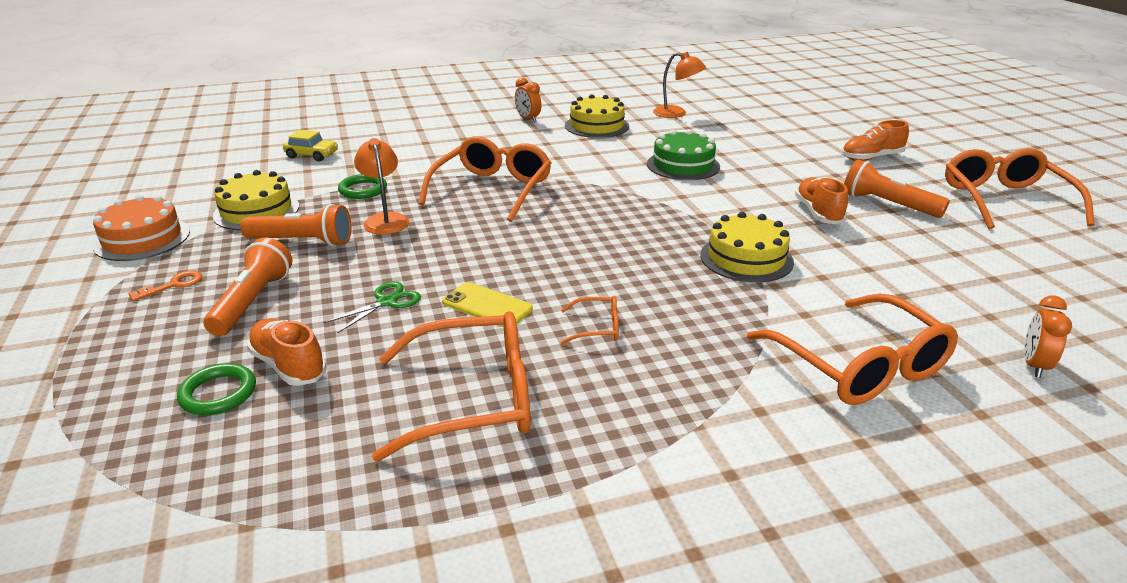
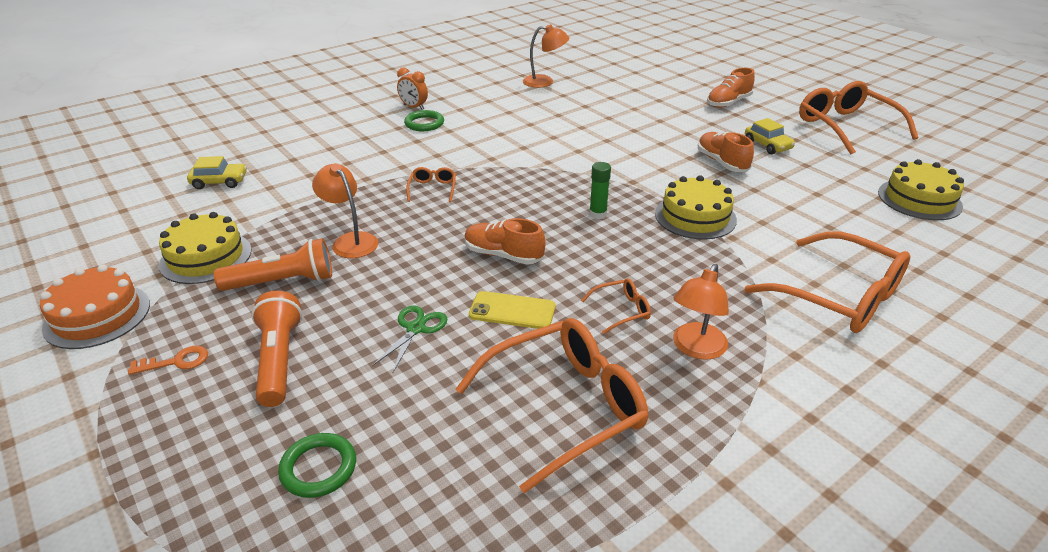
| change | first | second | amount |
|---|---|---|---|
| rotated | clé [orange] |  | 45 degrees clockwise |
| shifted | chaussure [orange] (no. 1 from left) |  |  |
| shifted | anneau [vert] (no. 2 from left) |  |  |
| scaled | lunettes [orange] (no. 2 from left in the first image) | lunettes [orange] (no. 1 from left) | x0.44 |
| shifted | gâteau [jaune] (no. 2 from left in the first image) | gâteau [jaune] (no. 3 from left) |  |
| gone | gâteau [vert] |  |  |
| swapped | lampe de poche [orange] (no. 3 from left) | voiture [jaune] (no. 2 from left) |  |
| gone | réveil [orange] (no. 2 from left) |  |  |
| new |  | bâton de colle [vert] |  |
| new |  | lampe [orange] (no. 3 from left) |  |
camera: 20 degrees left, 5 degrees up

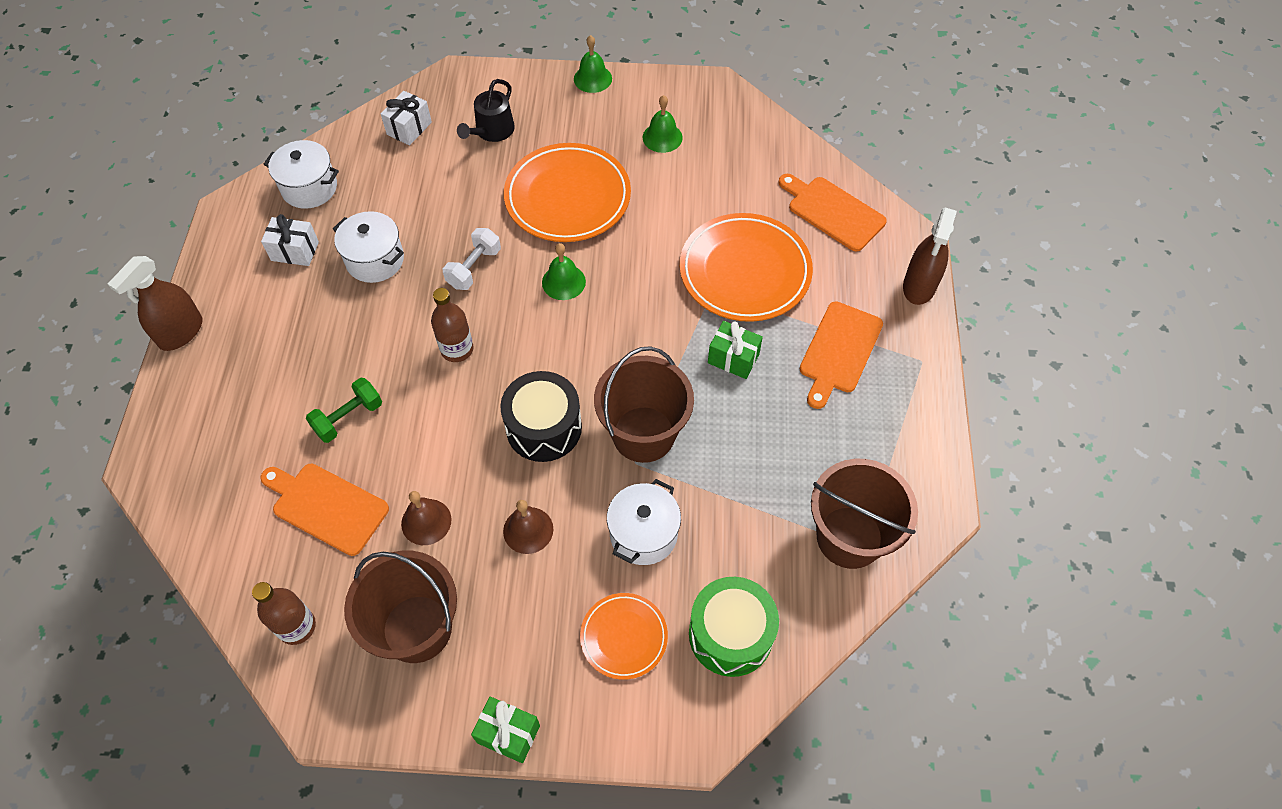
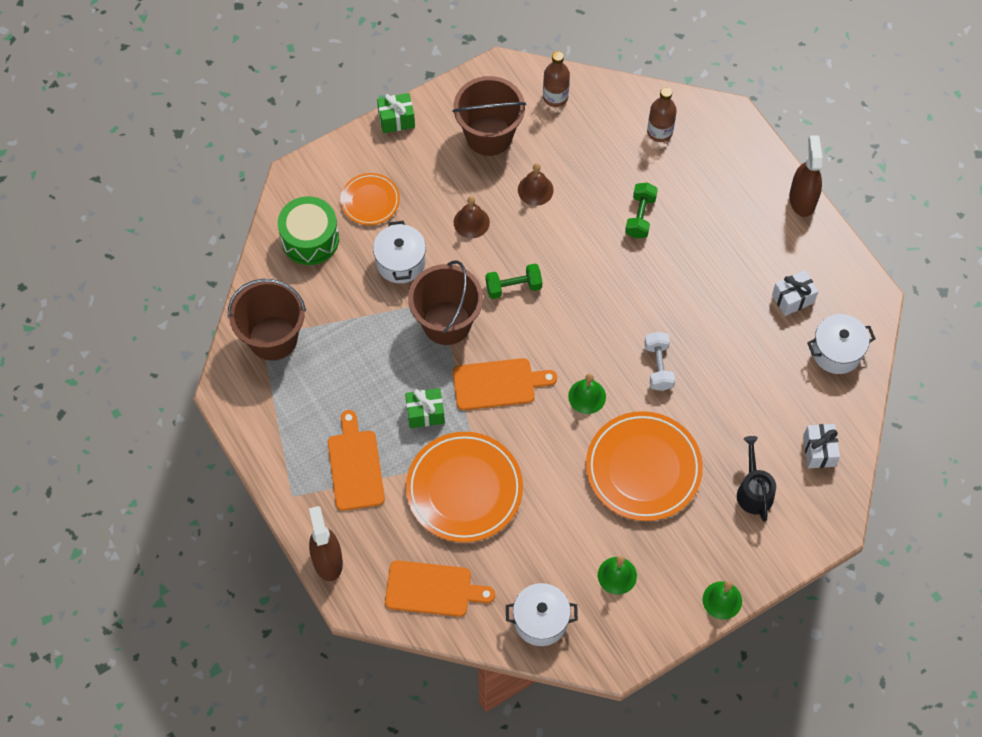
| change | first | second | amount |
|---|---|---|---|
| shifted | planche à découper [orange] (no. 1 from left in the first image) | planche à découper [orange] (no. 3 from left) |  |
| shifted | marmite [blanc] (no. 2 from left) |  |  |
| shifted | bouteille [marron] (no. 2 from left) |  |  |
| swapped | tambour [noir] | haltère [vert] (no. 1 from left) |  |
camera: 145 degrees right, 5 degrees up

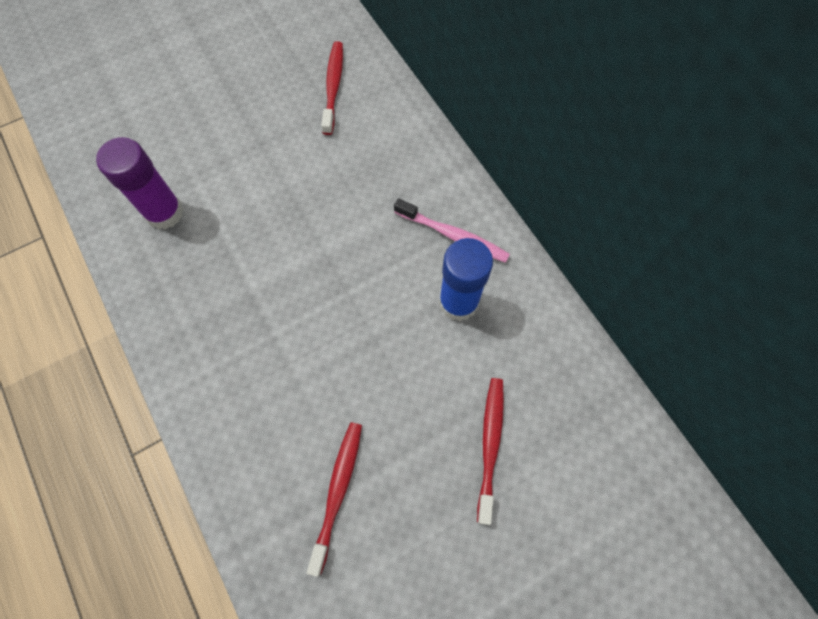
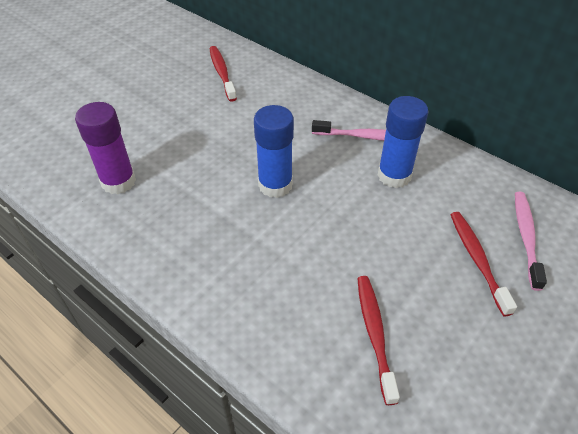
| change | first | second | amount |
|---|---|---|---|
| new |  | bâton de colle [bleu] (no. 1 from left) |  |
| new |  | brosse à dents [rose] (no. 2 from left) |  |
camera: 20 degrees left, 20 degrees down

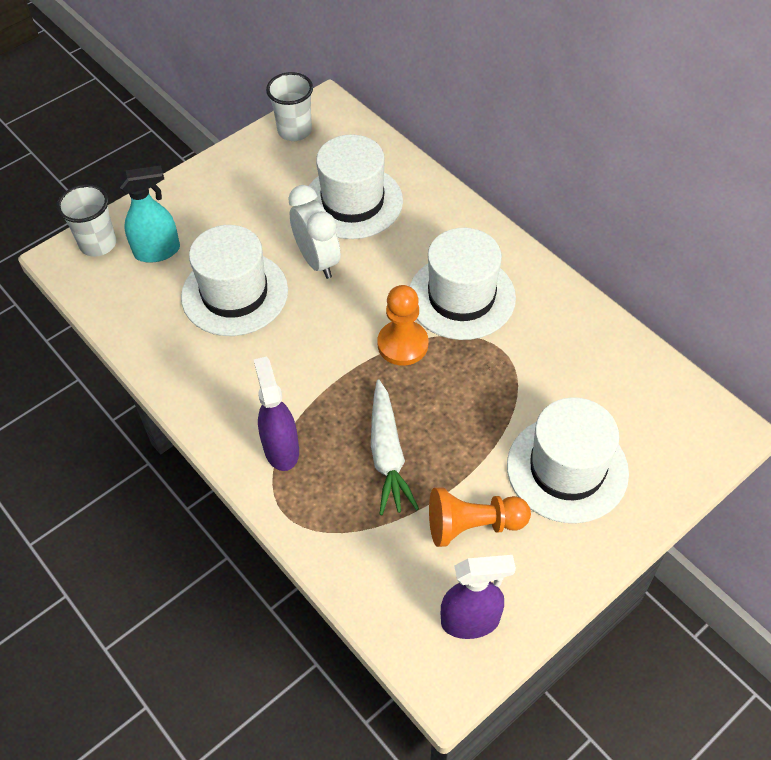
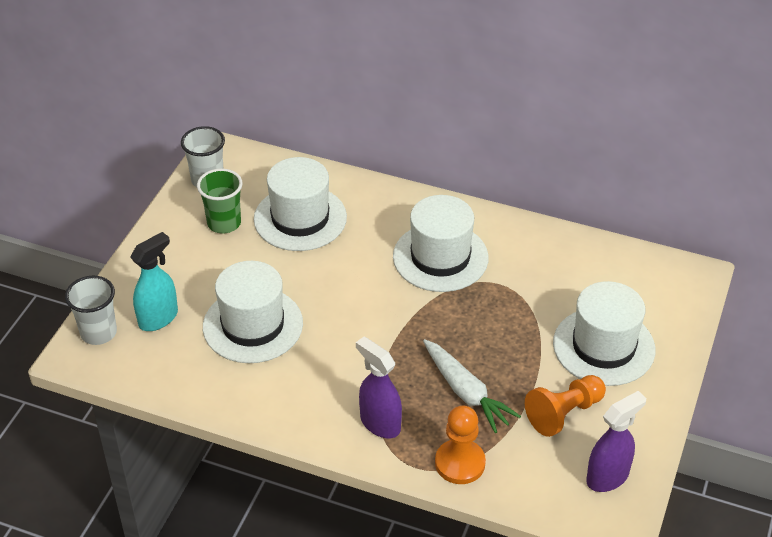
| change | first | second | amount |
|---|---|---|---|
| gone | réveil [blanc] |  |  |
| shifted | pion [orange] (no. 1 from left) |  |  |
| new |  | gobelet [vert] |  |
camera: 30 degrees left, 10 degrees down

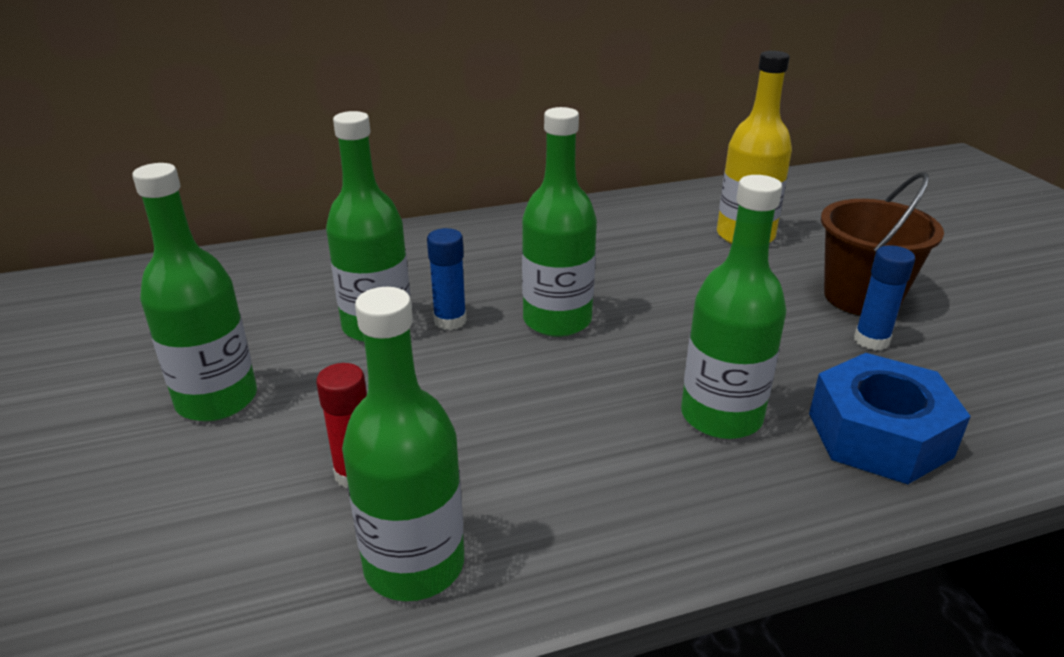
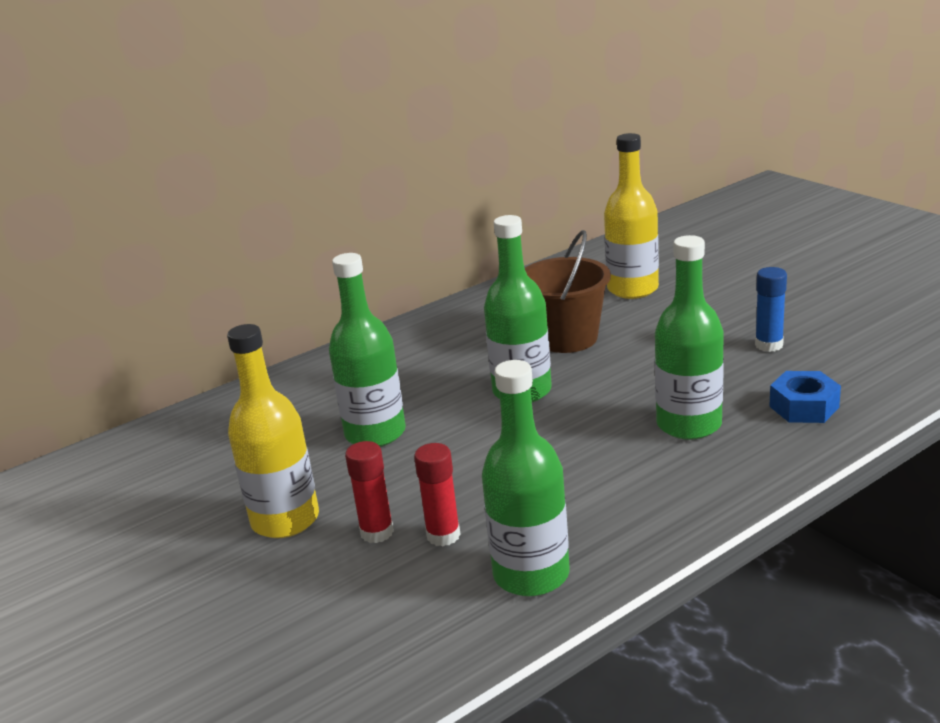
| change | first | second | amount |
|---|---|---|---|
| repainted | bouteille [vert] (no. 1 from left) | bouteille [jaune] (no. 1 from left) |  |
| gone | bâton de colle [bleu] (no. 1 from left) |  |  |
| scaled | écrou [bleu] |  | x0.63 |
| shifted | seau [marron] |  |  |
| new |  | bâton de colle [rouge] (no. 1 from left) |  |
camera: 15 degrees left, 5 degrees down

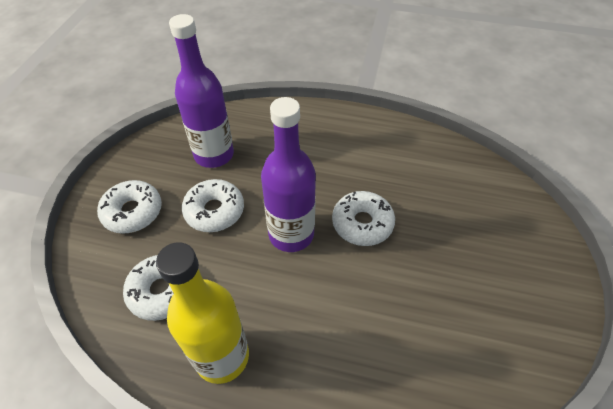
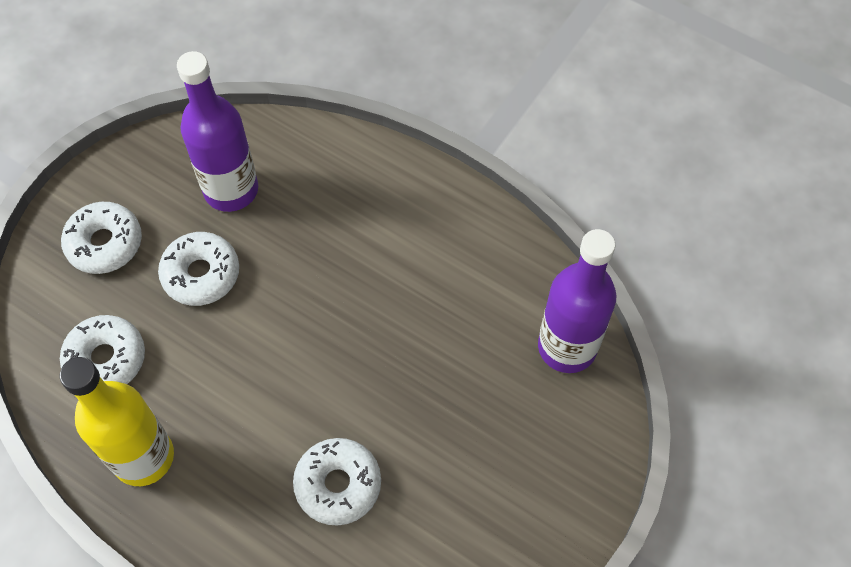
| change | first | second | amount |
|---|---|---|---|
| shifted | bouteille [violet] (no. 2 from left) |  |  |
| shifted | beignet [blanc] (no. 4 from left) |  |  |
camera: 20 degrees right, 10 degrees up

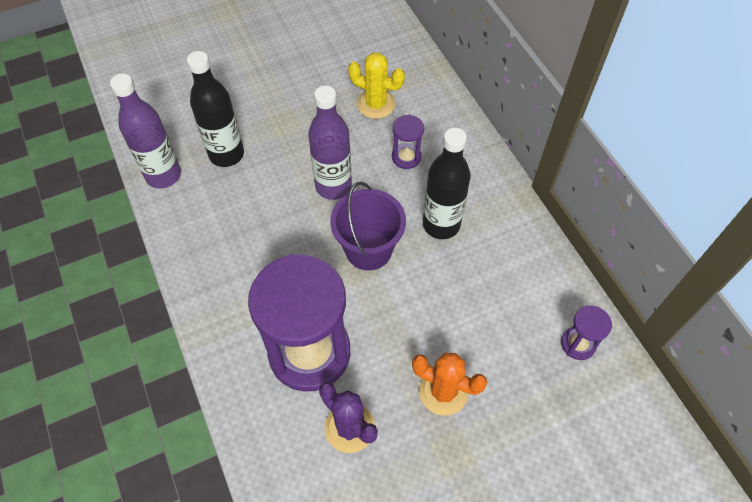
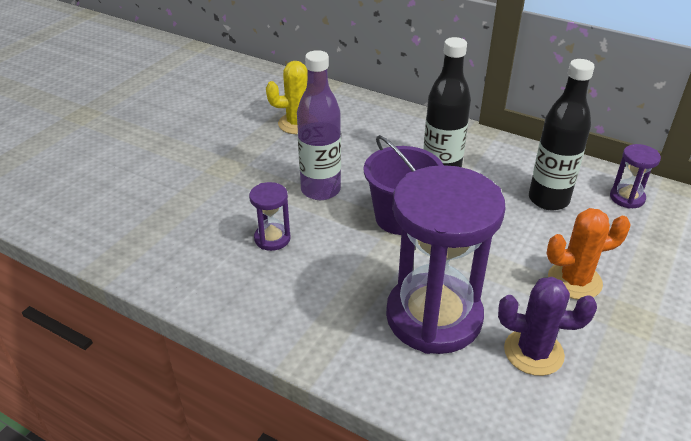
| change | first | second | amount |
|---|---|---|---|
| gone | bouteille [violet] (no. 1 from left) |  |  |
| shifted | bouteille [noir] (no. 1 from left in the first image) | bouteille [noir] (no. 2 from left) |  |
| shifted | sablier [violet] (no. 2 from left in the first image) | sablier [violet] (no. 1 from left) |  |
camera: 35 degrees left, 20 degrees down

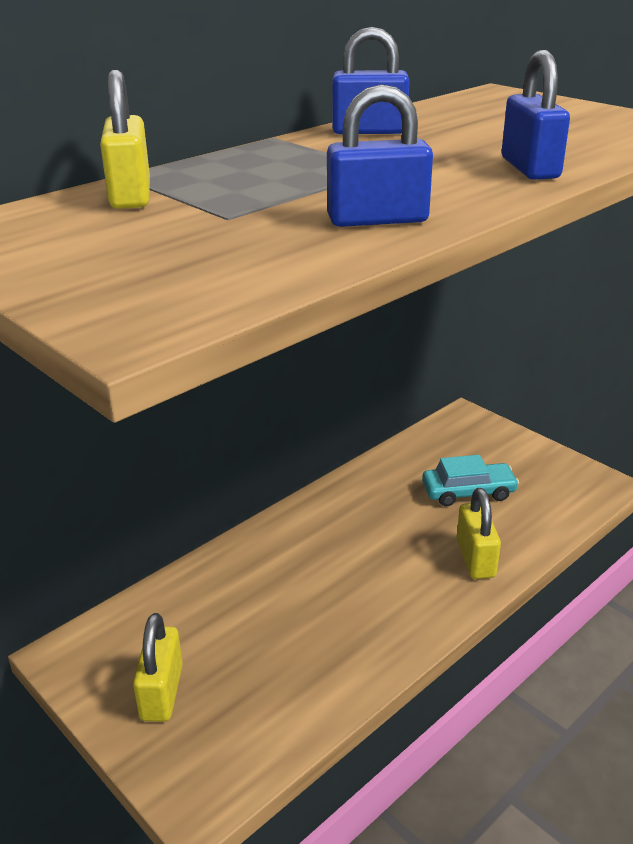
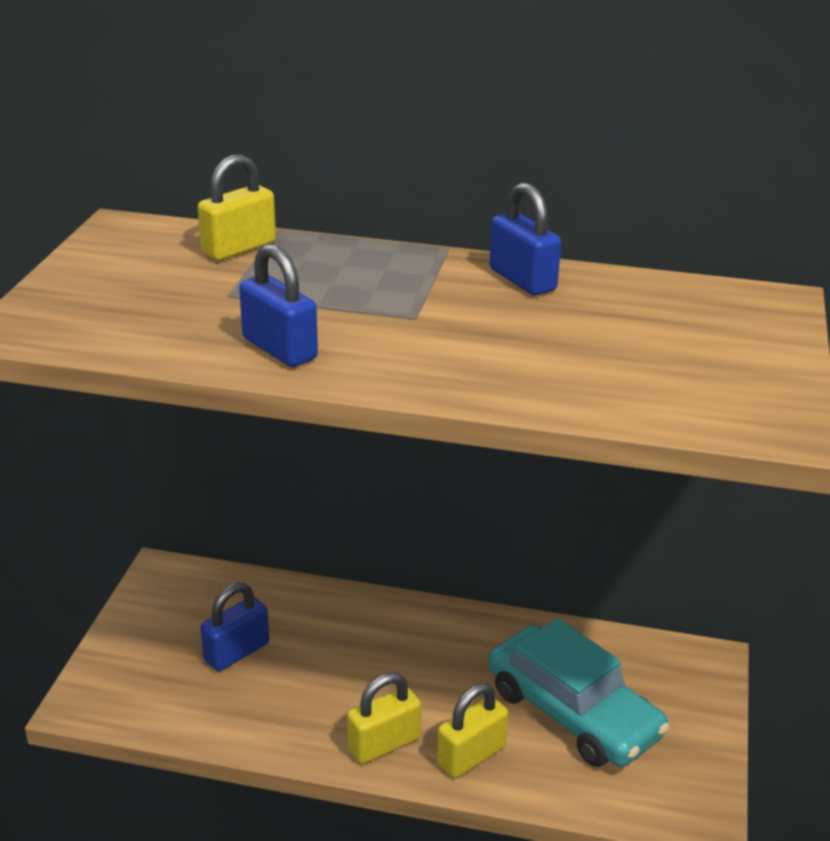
| change | first | second | amount |
|---|---|---|---|
| shifted | cadenas [jaune] (no. 2 from left) |  |  |
| scaled | voiture [turquoise] |  | x1.70 |
| shifted | cadenas [bleu] (no. 3 from left in the first image) | cadenas [bleu] (no. 1 from left) |  |
camera: 55 degrees right, 0 degrees up

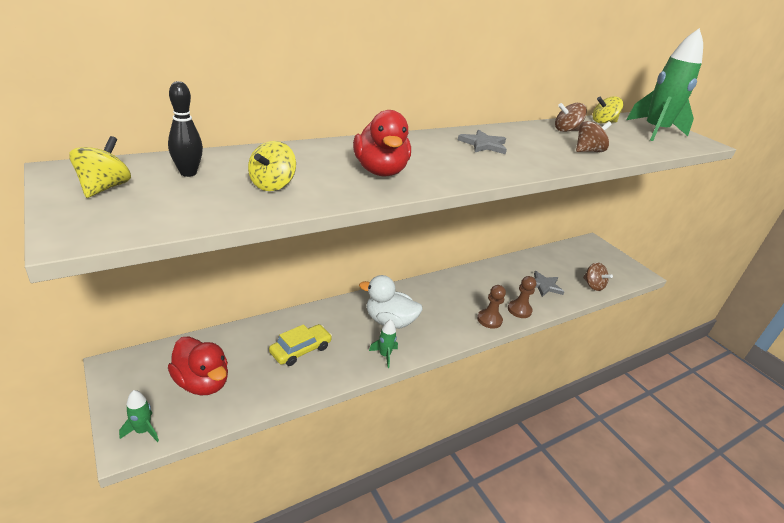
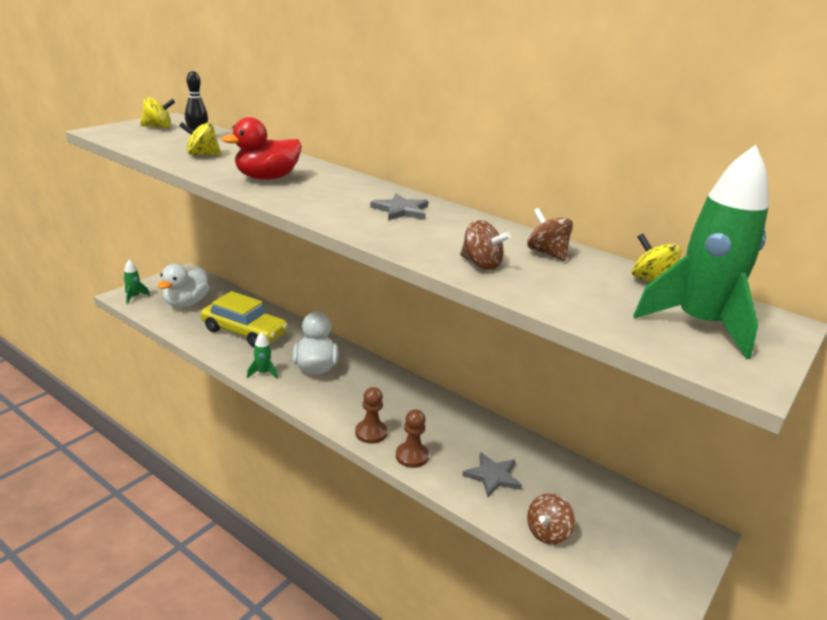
| change | first | second | amount |
|---|---|---|---|
| repainted | canard [rouge] (no. 1 from left) | canard [blanc] (no. 1 from left) |  |
| scaled | voiture [jaune] |  | x1.55 |
camera: 70 degrees right, 5 degrees down

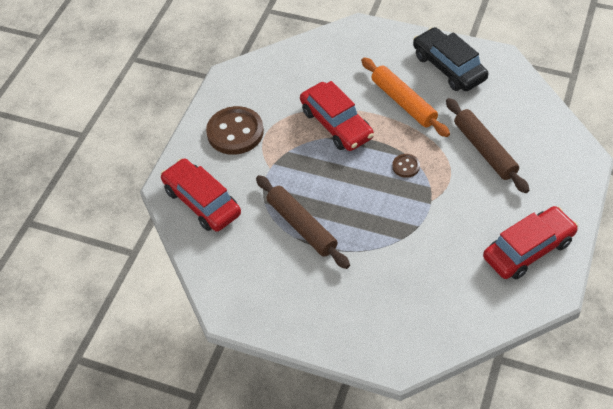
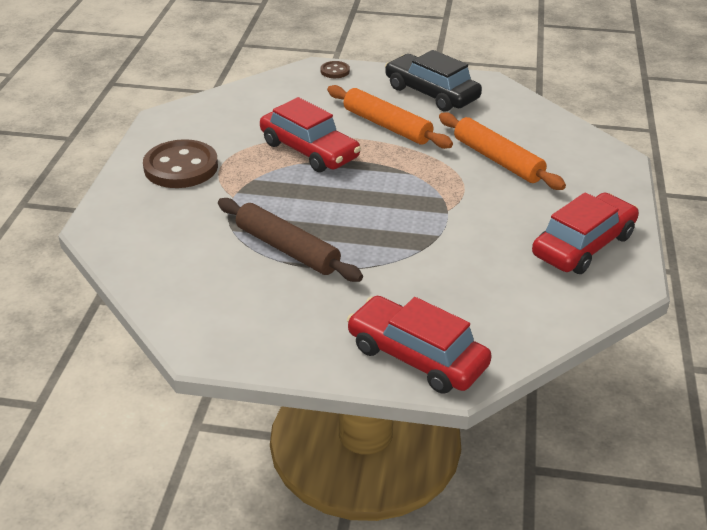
| change | first | second | amount |
|---|---|---|---|
| shifted | voiture [rouge] (no. 1 from left in the first image) | voiture [rouge] (no. 2 from left) |  |
| shifted | bouton [marron] (no. 2 from left) |  |  |
| repainted | rouleau à pâtisserie [marron] (no. 2 from left) | rouleau à pâtisserie [orange] (no. 2 from left) |  |
camera: 15 degrees left, 15 degrees down

